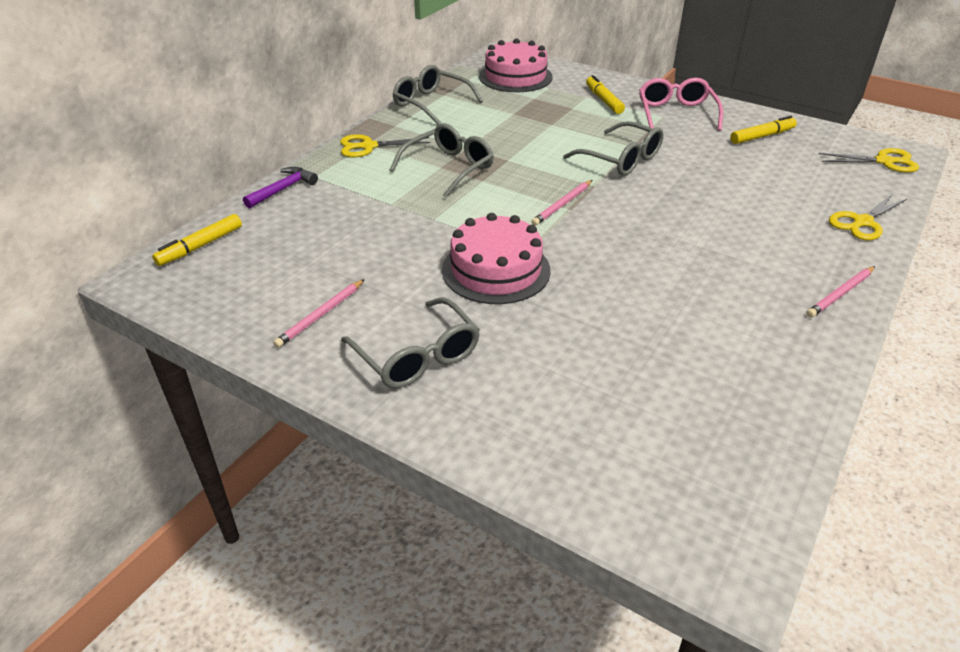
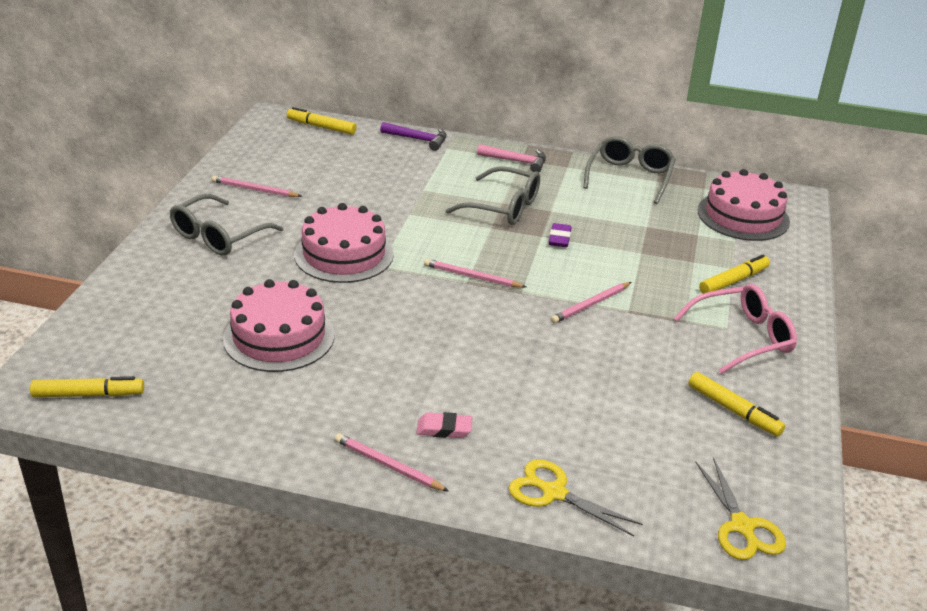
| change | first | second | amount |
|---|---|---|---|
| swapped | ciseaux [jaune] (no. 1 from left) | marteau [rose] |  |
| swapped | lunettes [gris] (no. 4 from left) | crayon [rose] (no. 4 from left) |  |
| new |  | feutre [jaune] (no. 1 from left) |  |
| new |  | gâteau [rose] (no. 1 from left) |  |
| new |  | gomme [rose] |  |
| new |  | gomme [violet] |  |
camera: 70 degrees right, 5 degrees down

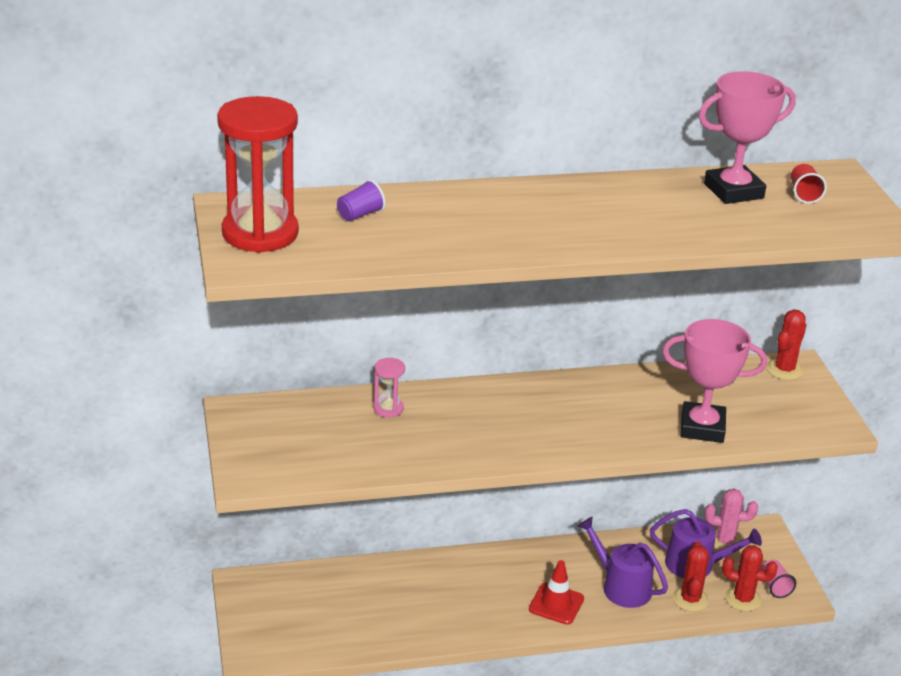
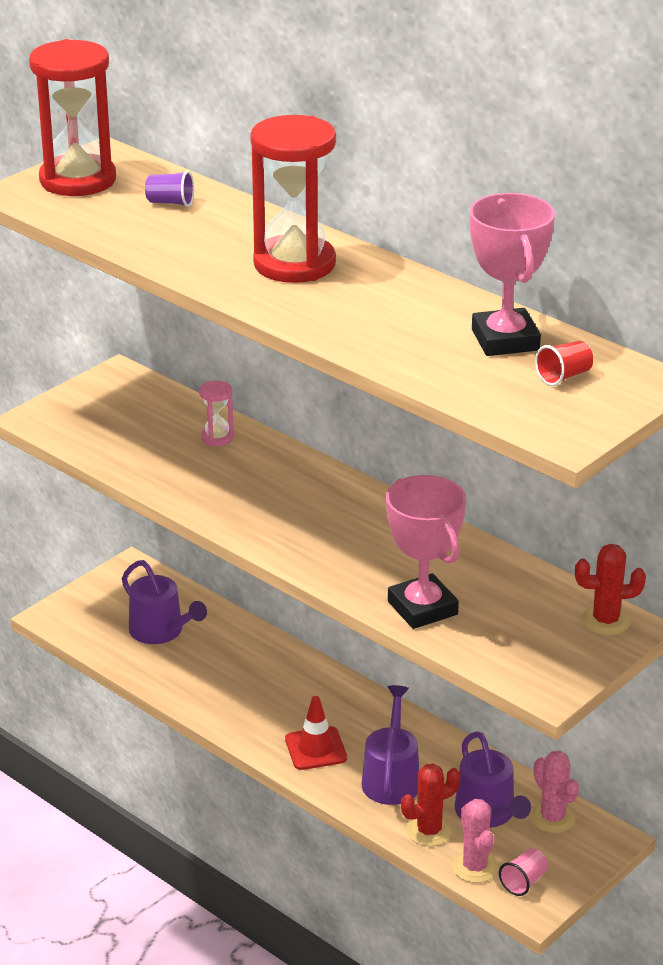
| change | first | second | amount |
|---|---|---|---|
| rotated | trophée [rose] (no. 2 from left) |  | 45 degrees clockwise |
| repainted | cactus [rouge] (no. 2 from left) | cactus [rose] (no. 1 from left) |  |
| new |  | arrosoir [violet] (no. 1 from left) |  |
| new |  | sablier [rouge] (no. 2 from left) |  |
camera: 55 degrees right, 0 degrees up

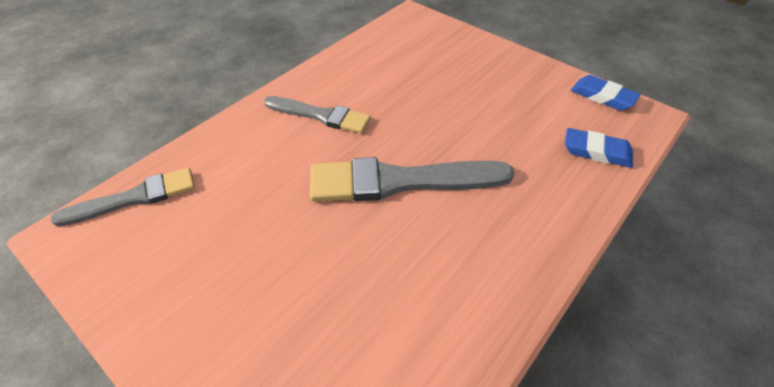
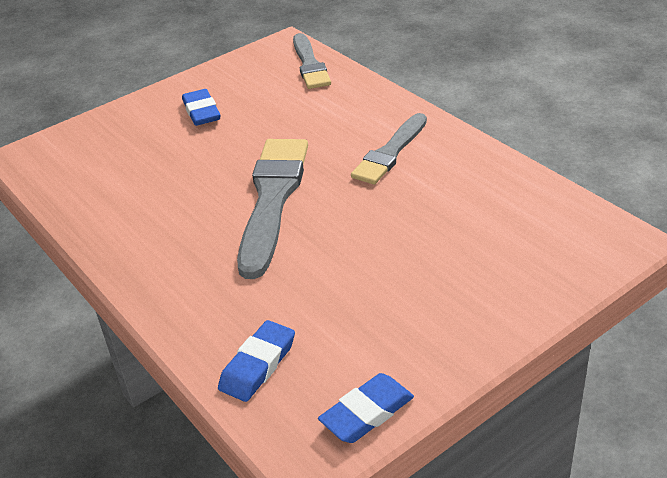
| change | first | second | amount |
|---|---|---|---|
| new |  | gomme [bleu] (no. 1 from left) |  |
camera: 105 degrees right, 10 degrees down

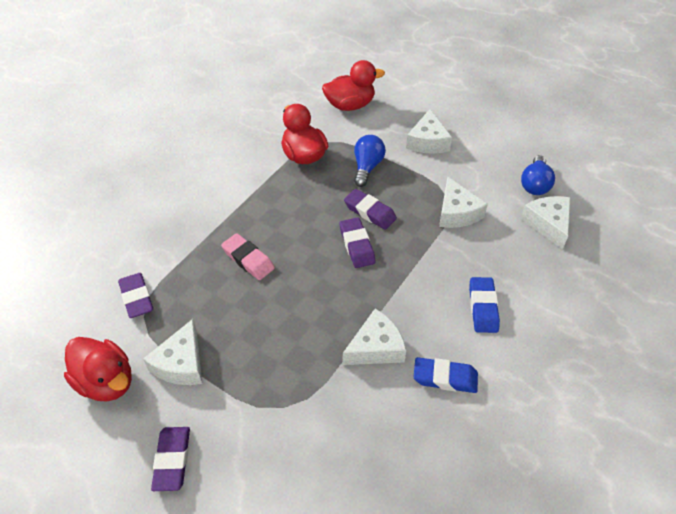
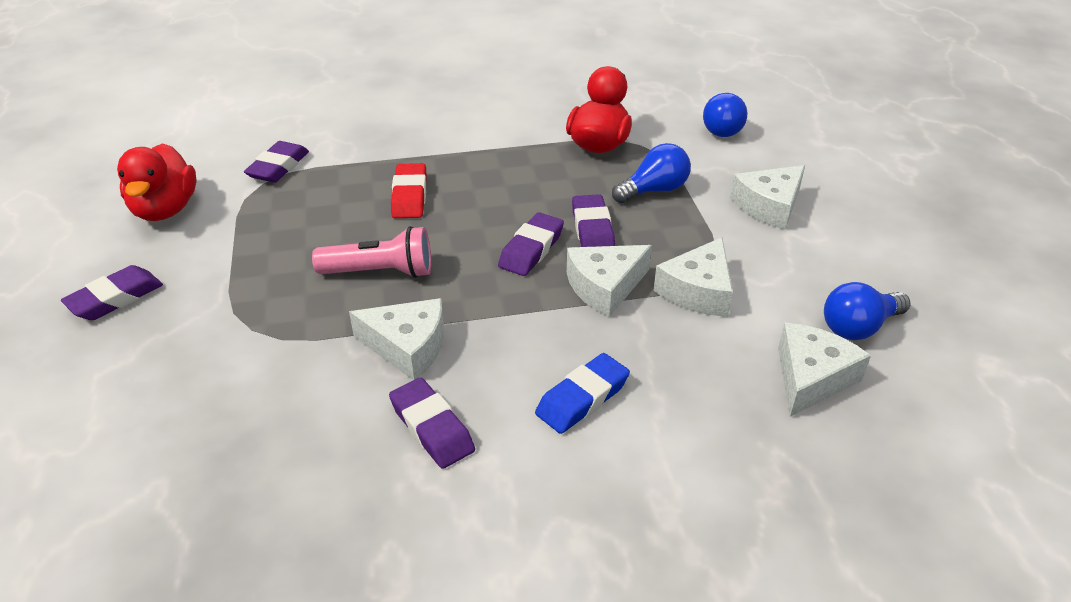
| change | first | second | amount |
|---|---|---|---|
| shifted | fromage [blanc] (no. 1 from left in the first image) | fromage [blanc] (no. 2 from left) |  |
| repainted | gomme [rose] | gomme [rouge] |  |
| swapped | canard [rouge] (no. 3 from left) | ampoule [bleu] (no. 2 from left) |  |
| repainted | gomme [bleu] (no. 1 from left) | gomme [violet] (no. 3 from left) |  |
| new |  | lampe de poche [rose] |  |
camera: 45 degrees right, 10 degrees down

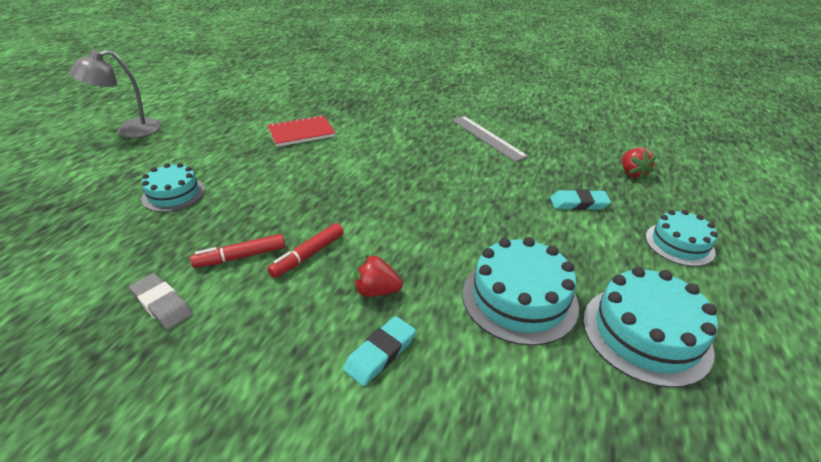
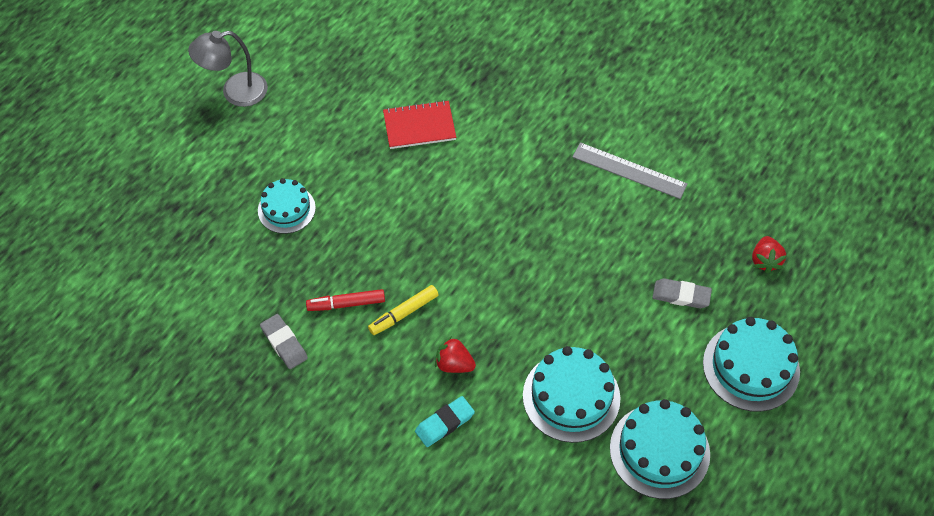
| change | first | second | amount |
|---|---|---|---|
| repainted | feutre [rouge] (no. 2 from left) | feutre [jaune] |  |
| rotated | règle [gris] |  | 45 degrees counterclockwise |
| repainted | gomme [turquoise] (no. 2 from left) | gomme [gris] (no. 2 from left) |  |
| scaled | gâteau [turquoise] (no. 4 from left) |  | x1.55 |
camera: 15 degrees right, 20 degrees up

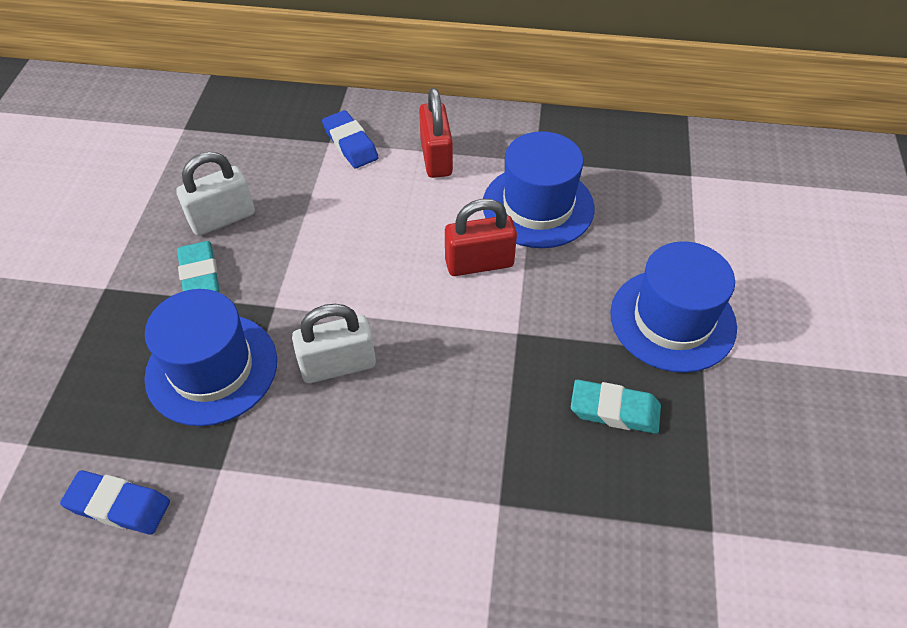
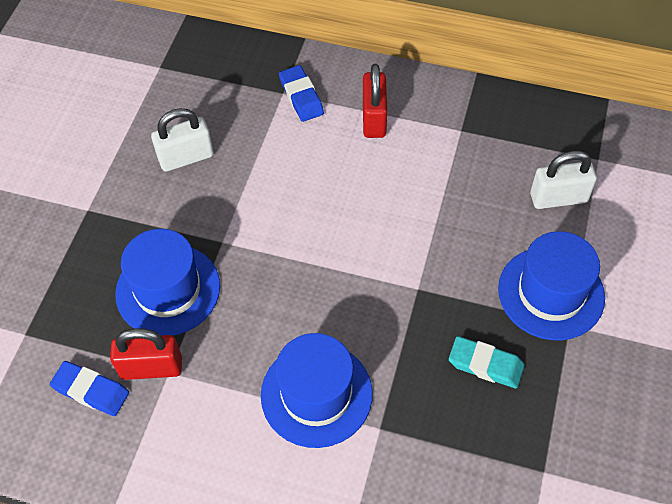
| change | first | second | amount |
|---|---|---|---|
| gone | gomme [turquoise] (no. 1 from left) |  |  |
| shifted | cadenas [blanc] (no. 2 from left) |  |  |
| shifted | cadenas [rouge] (no. 2 from left in the first image) | cadenas [rouge] (no. 1 from left) |  |
| shifted | chapeau [bleu] (no. 2 from left) |  |  |
camera: 10 degrees right, 5 degrees up

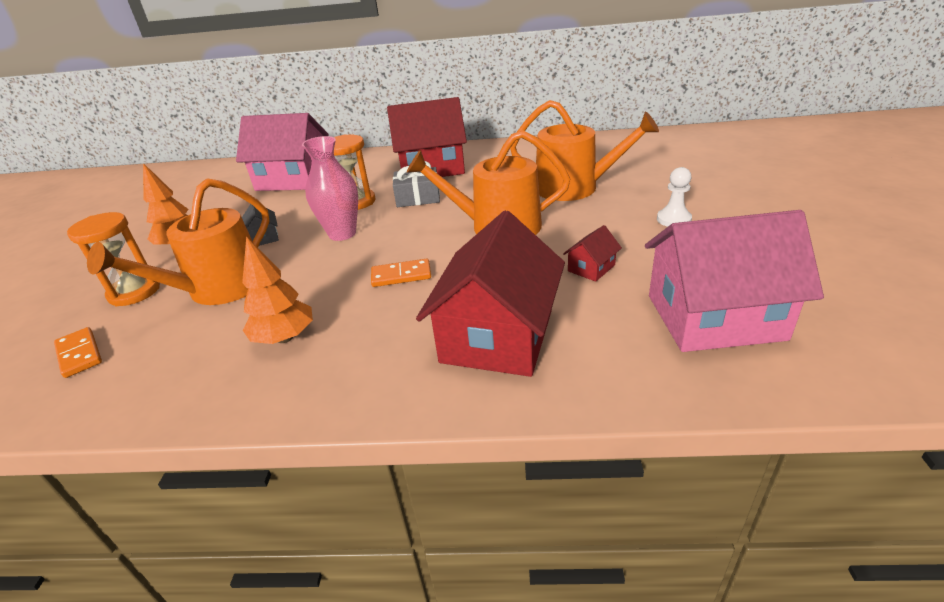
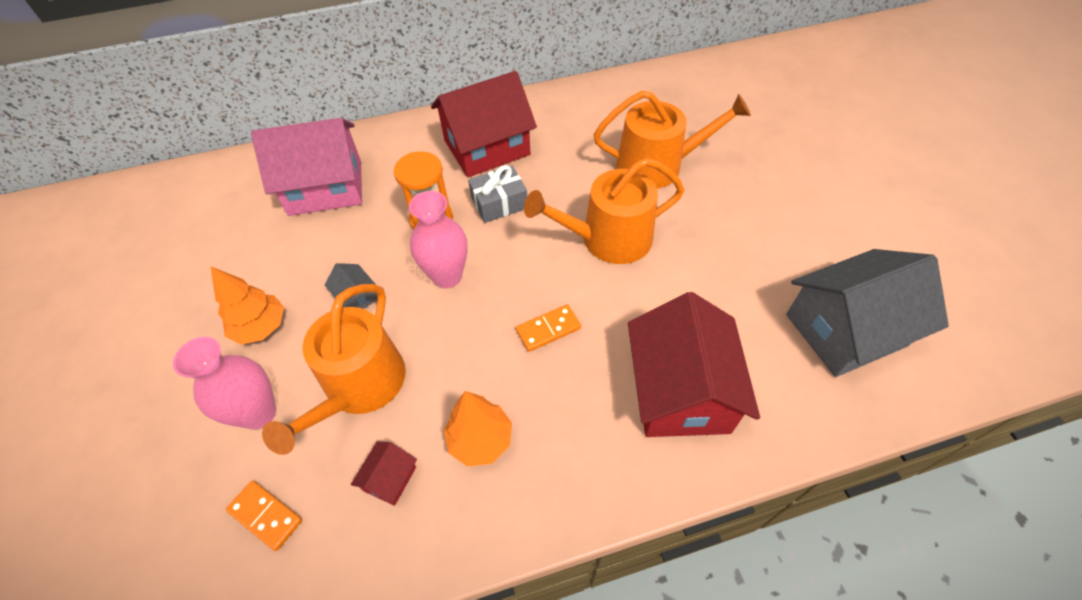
| change | first | second | amount |
|---|---|---|---|
| swapped | sablier [orange] (no. 1 from left) | vase [rose] (no. 1 from left) |  |
| shifted | maison [rouge] (no. 3 from left in the first image) | maison [rouge] (no. 1 from left) |  |
| repainted | maison [rose] (no. 2 from left) | maison [gris] (no. 2 from left) |  |
| gone | pion [blanc] |  |  |
camera: 20 degrees left, 20 degrees up

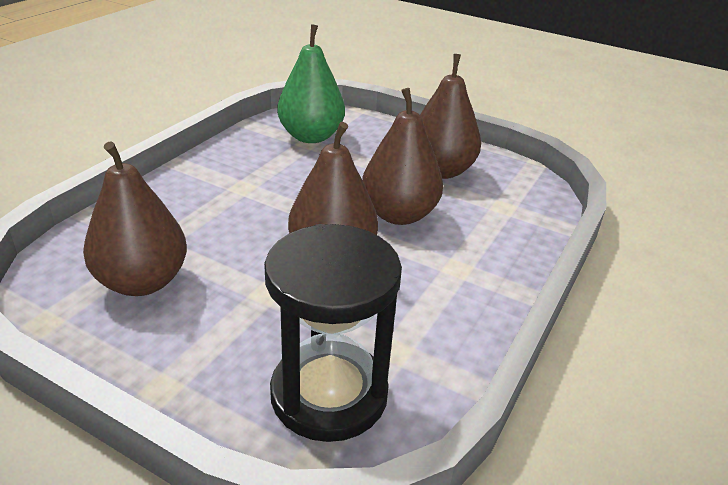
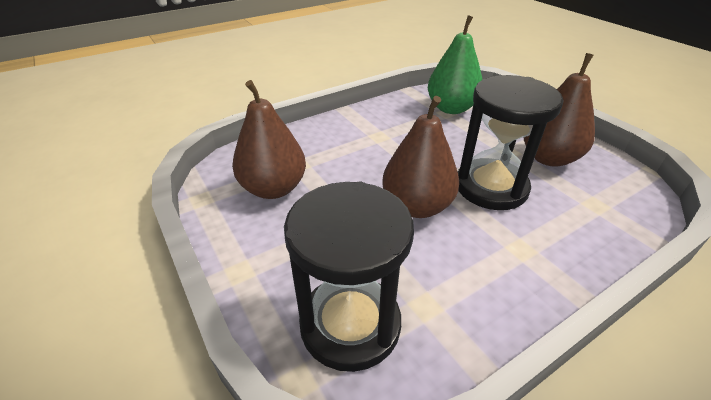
| change | first | second | amount |
|---|---|---|---|
| swapped | poire [marron] (no. 3 from left) | sablier [noir] (no. 2 from left) |  |
camera: 30 degrees right, 5 degrees up

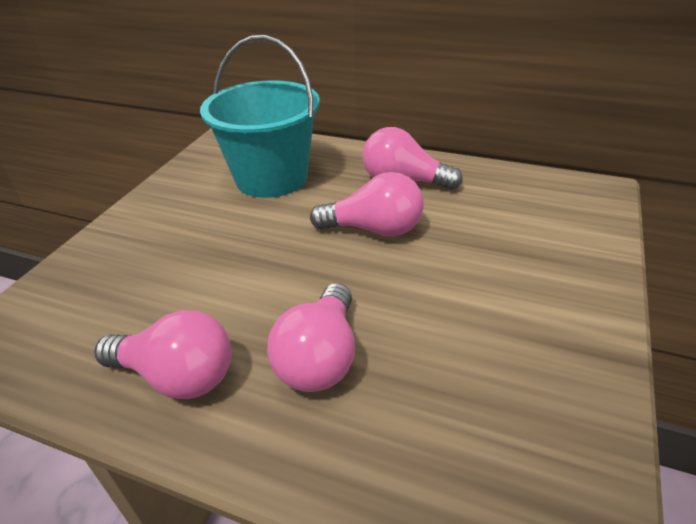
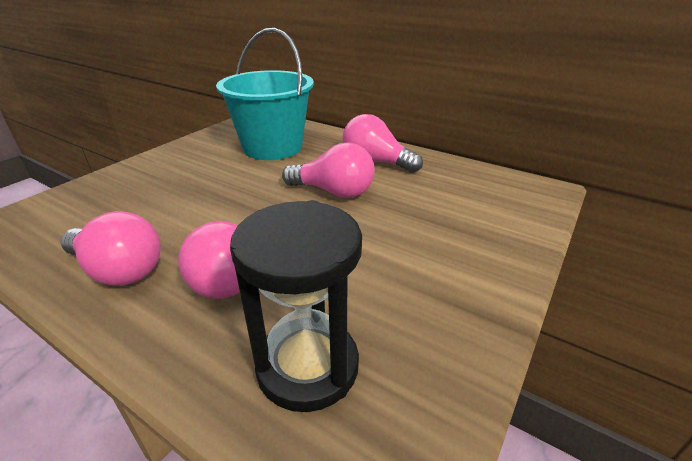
| change | first | second | amount |
|---|---|---|---|
| new |  | sablier [noir] |  |
camera: 10 degrees right, 5 degrees down

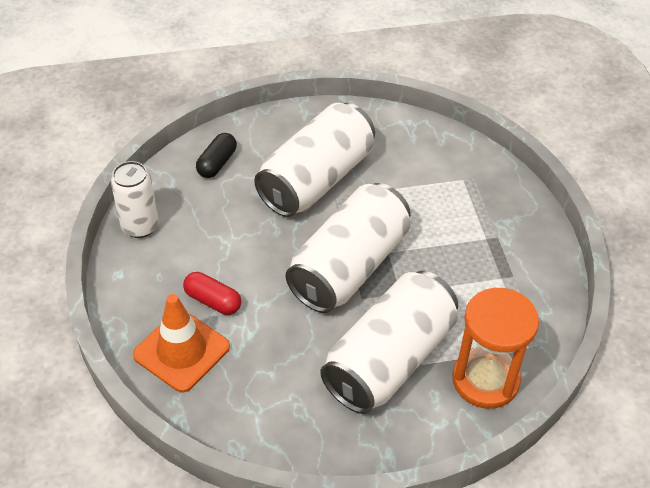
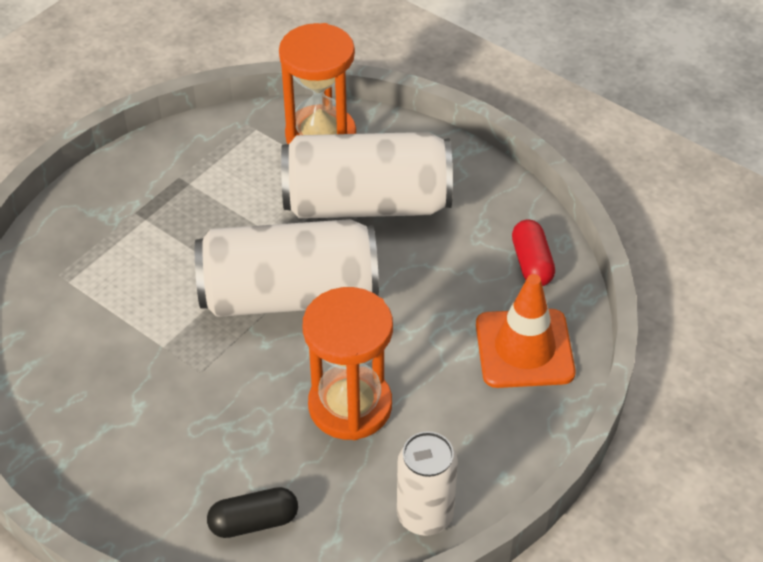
| change | first | second | amount |
|---|---|---|---|
| shifted | gélule [rouge] |  |  |
| gone | canette [blanc] (no. 2 from left) |  |  |
| new |  | sablier [orange] (no. 2 from left) |  |
camera: 130 degrees left, 0 degrees up

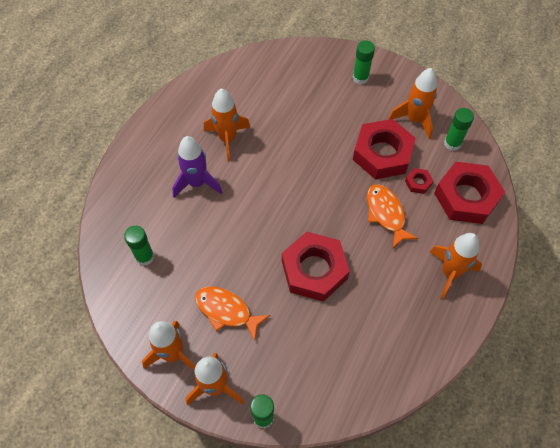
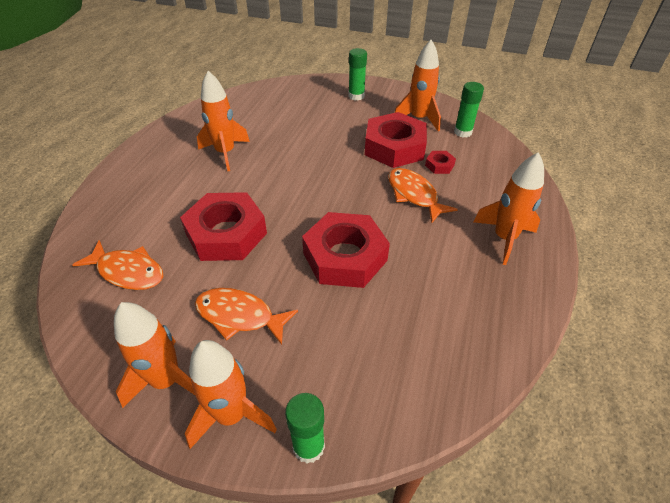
| change | first | second | amount |
|---|---|---|---|
| swapped | bâton de colle [vert] (no. 1 from left) | poisson [orange] (no. 1 from left) |  |
| gone | fusée [violet] |  |  |
| shifted | écrou [rouge] (no. 4 from left in the first image) | écrou [rouge] (no. 1 from left) |  |
camera: 10 degrees left, 15 degrees down

